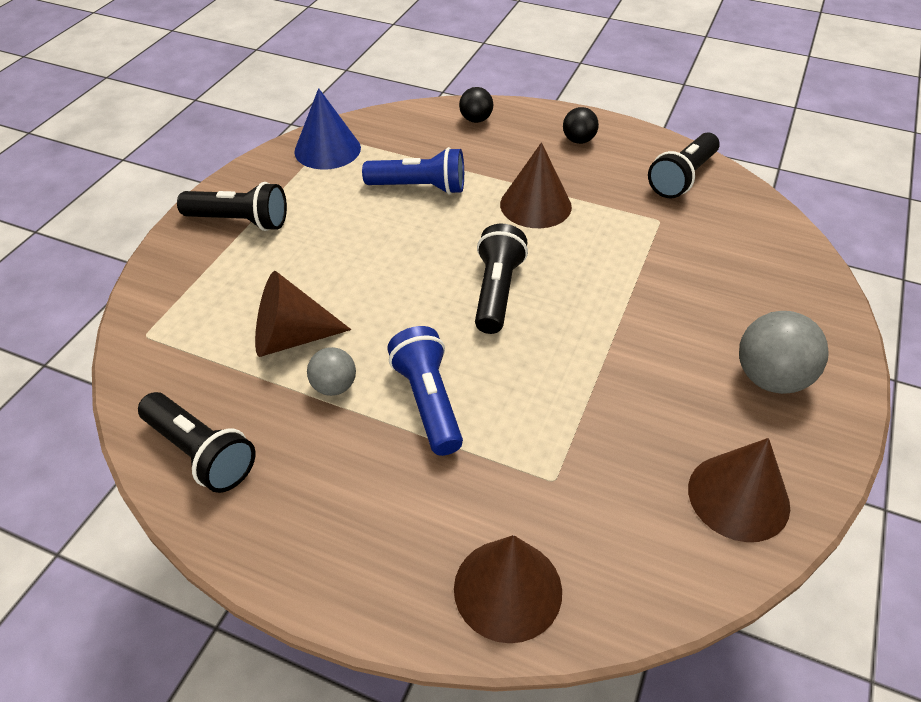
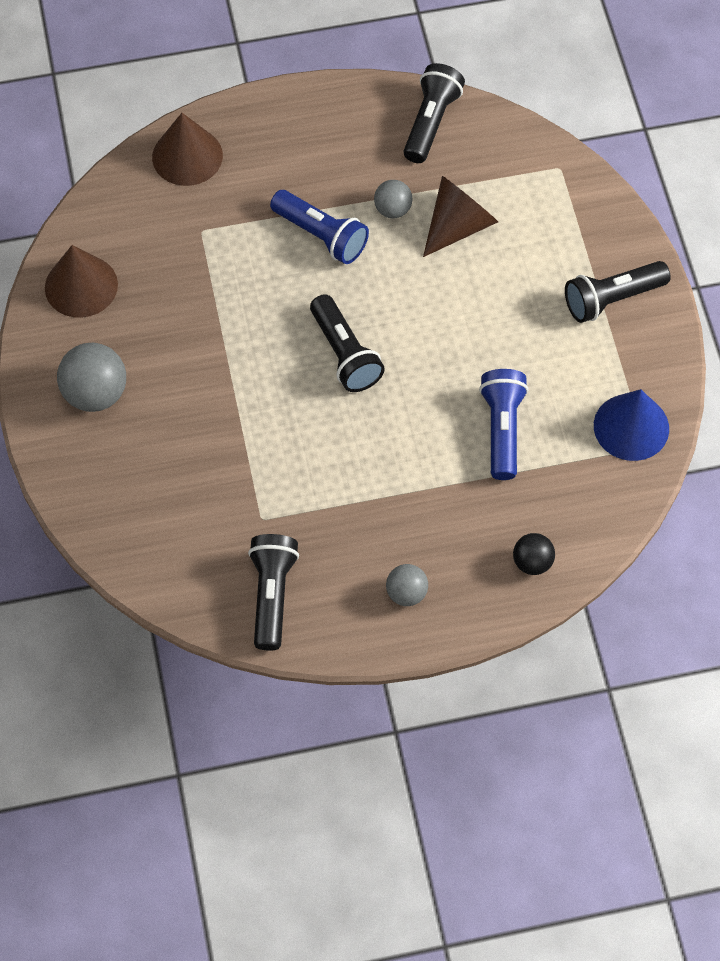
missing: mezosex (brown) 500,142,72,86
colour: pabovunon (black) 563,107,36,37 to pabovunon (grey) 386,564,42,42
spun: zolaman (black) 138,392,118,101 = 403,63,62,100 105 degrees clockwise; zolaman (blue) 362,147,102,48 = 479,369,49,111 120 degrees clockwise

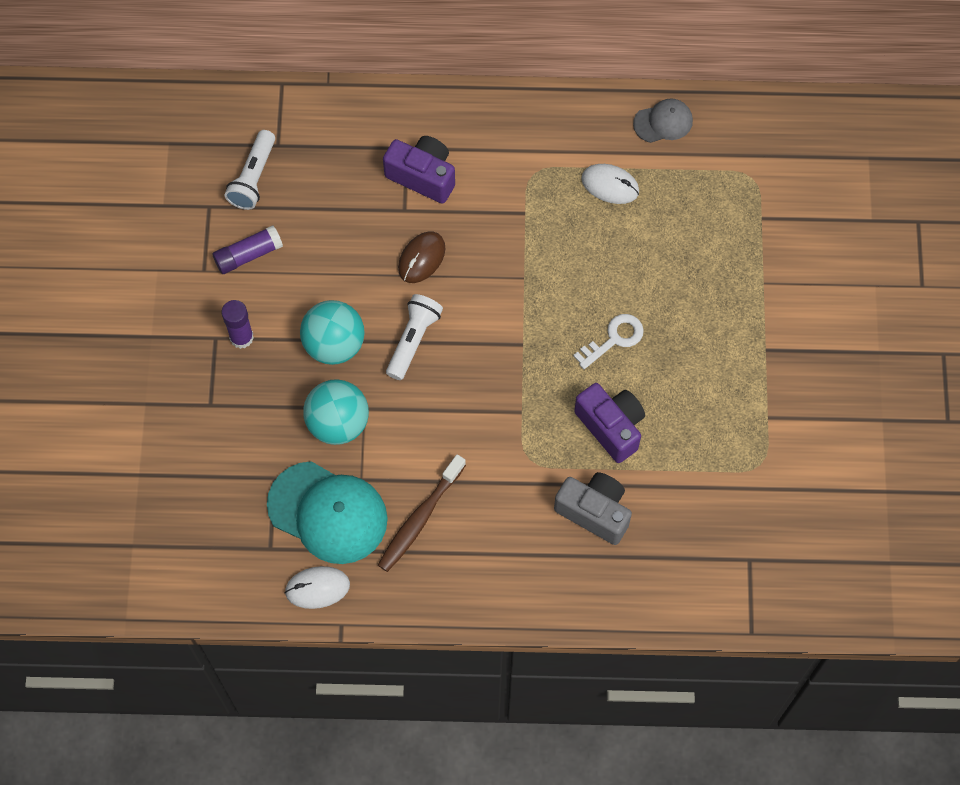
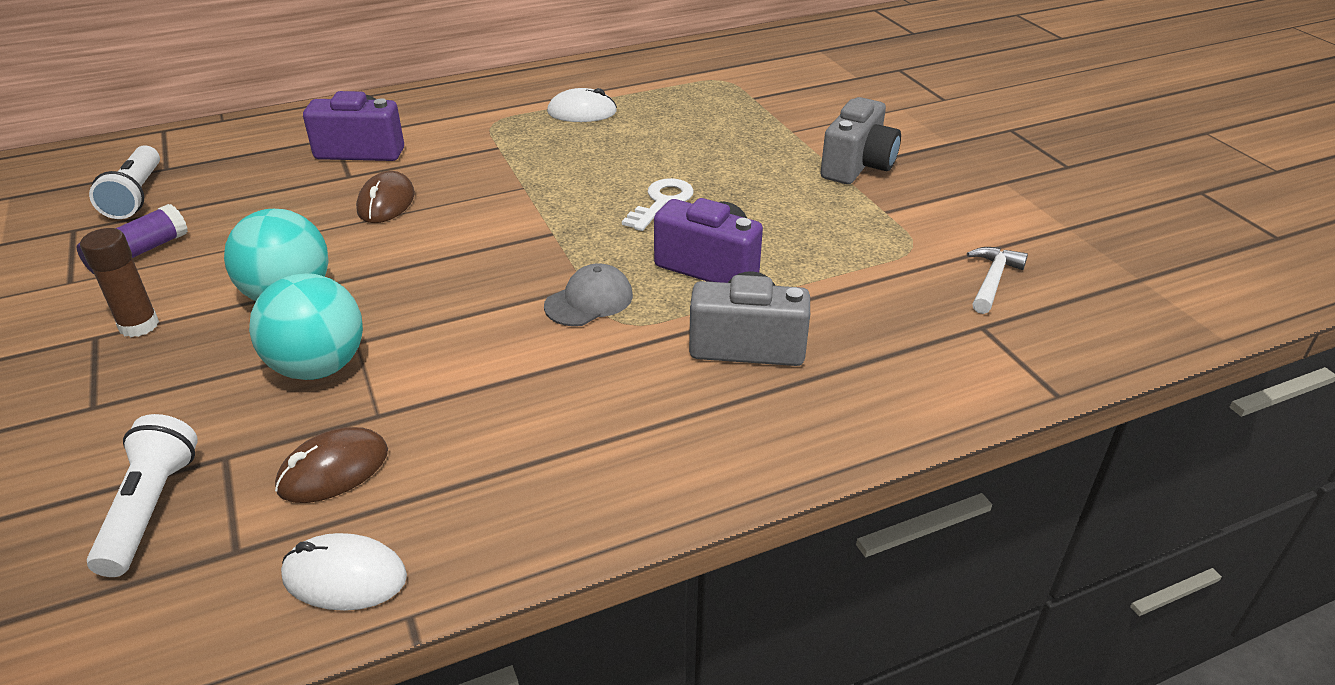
missing: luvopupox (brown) 378,454,88,118
appeared: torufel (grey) 820,97,81,87; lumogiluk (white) 967,247,61,67
relocated: zolaman (white) 386,294,57,86 to 87,414,111,163; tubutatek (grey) 633,98,60,45 to 544,263,89,63
exchanged: tubutatek (turquoise) 267,461,121,103 to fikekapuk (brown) 275,427,113,76
colour: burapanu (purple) 221,300,33,49 to burapanu (brown) 80,228,79,109
spun: fikekapuk (white) 285,566,65,43 = 281,533,126,78 45 degrees clockwise

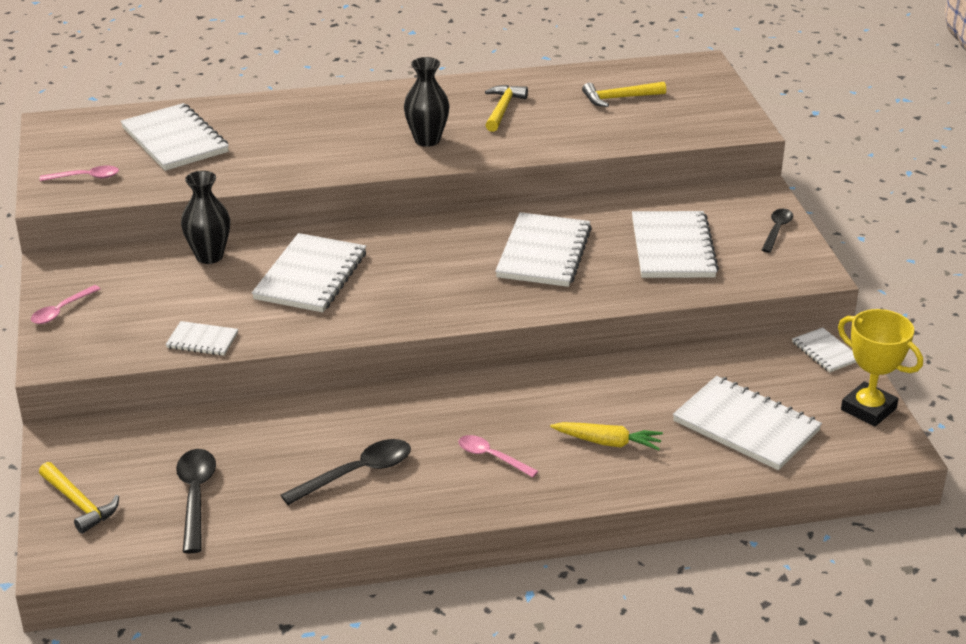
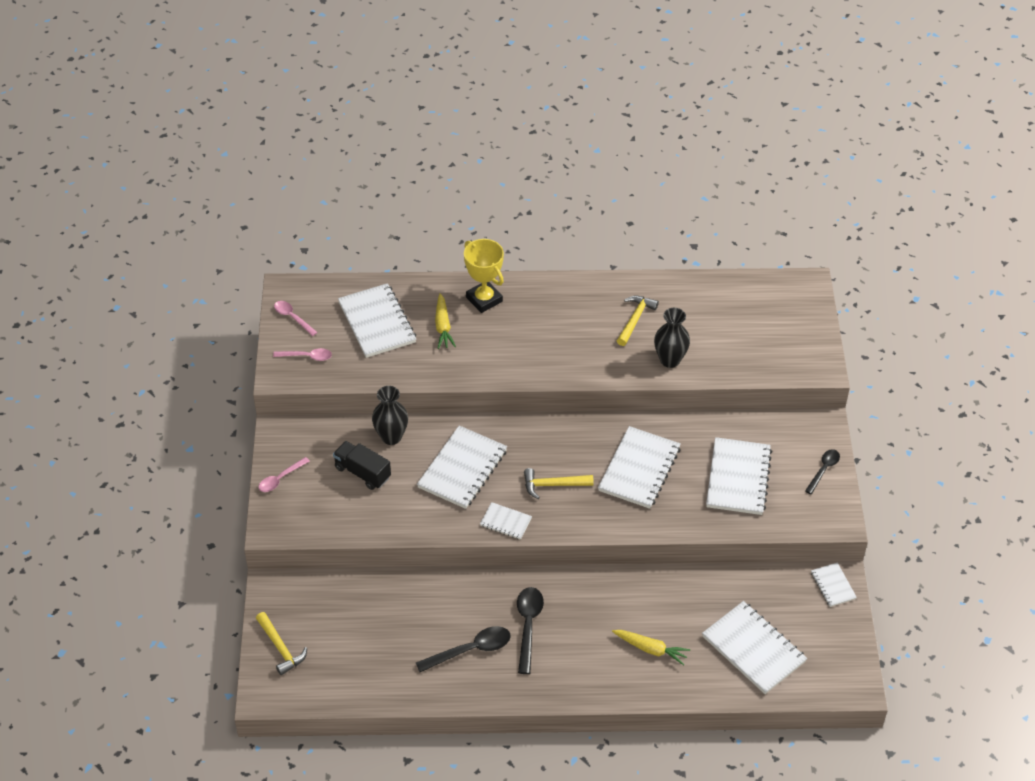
appeared: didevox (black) 333,441,58,49; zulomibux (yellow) 435,293,21,56
relocated: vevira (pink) 459,435,79,42 to 274,301,44,35; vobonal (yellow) 838,309,85,118 to 464,239,40,74; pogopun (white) 165,321,73,35 to 480,502,52,38; vevira (black) 176,449,40,104 to 517,587,27,87; lumogiluk (yellow) 582,82,84,25 to 524,468,69,31; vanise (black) 404,57,46,90 to 654,308,36,60

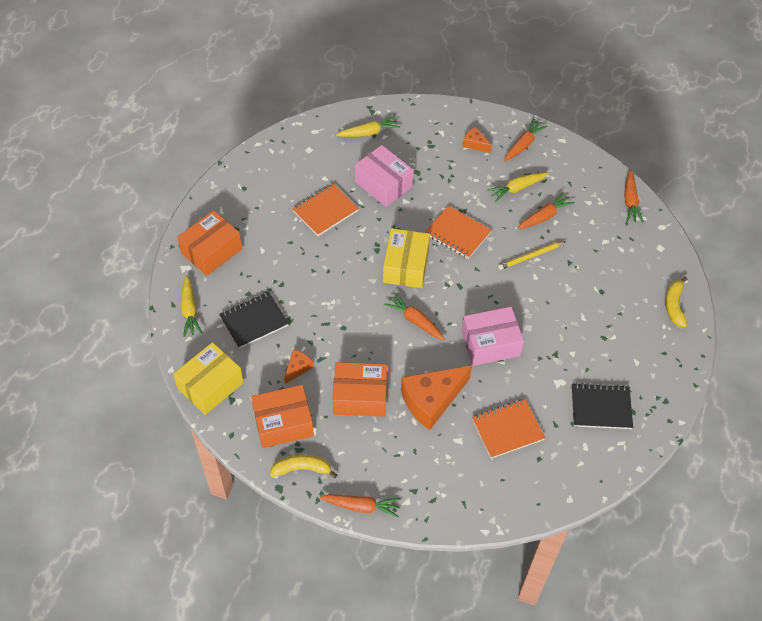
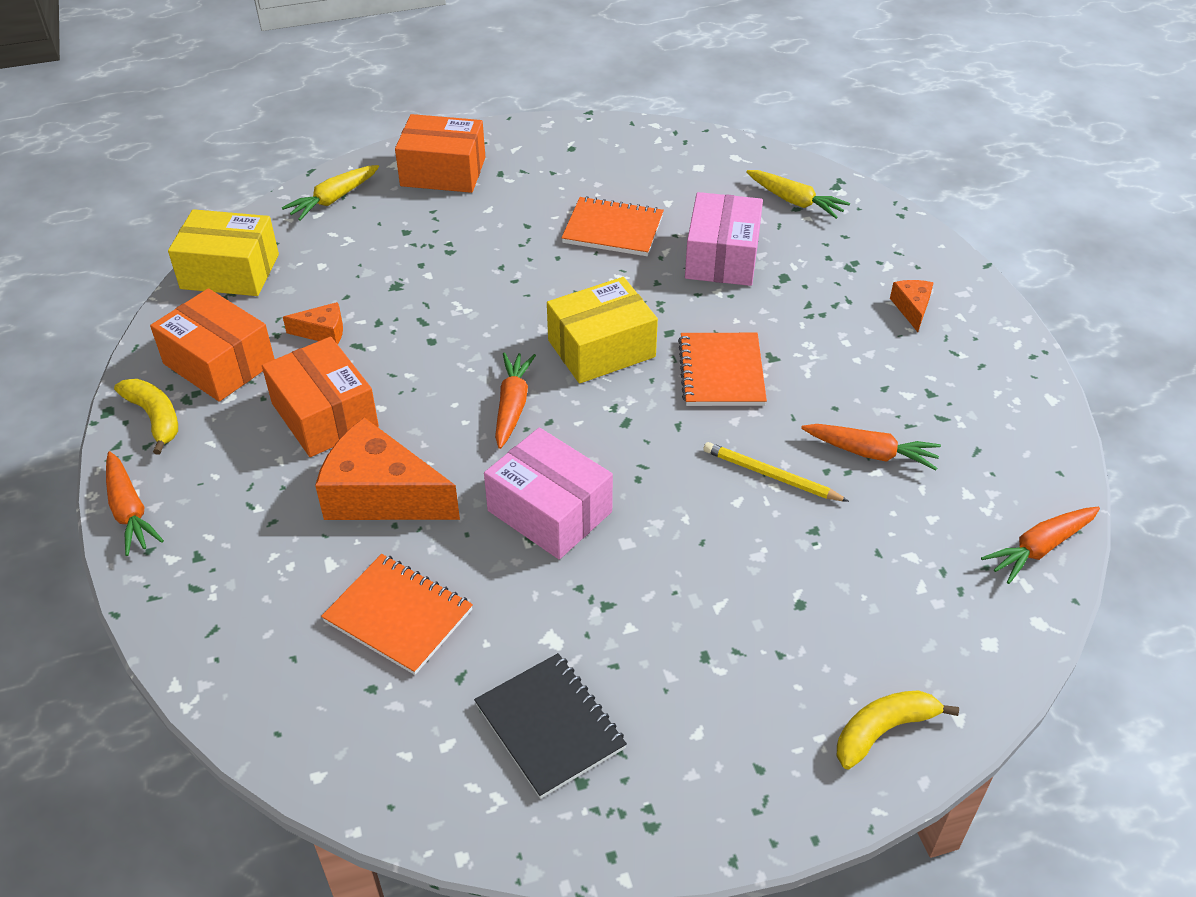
missing: pogopun (black) 219,292,70,56; zulomibux (yellow) 487,173,62,29; zulomibux (orange) 504,119,43,42

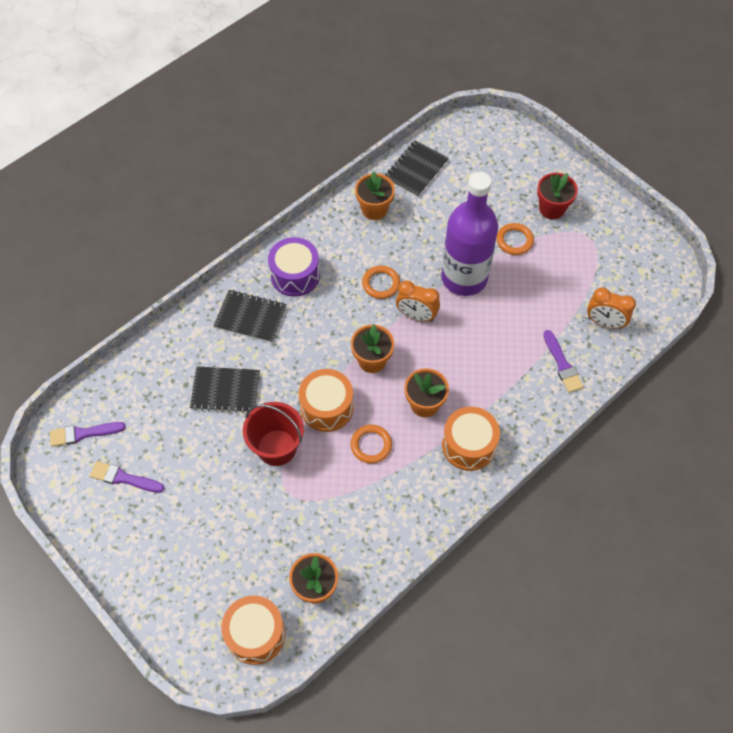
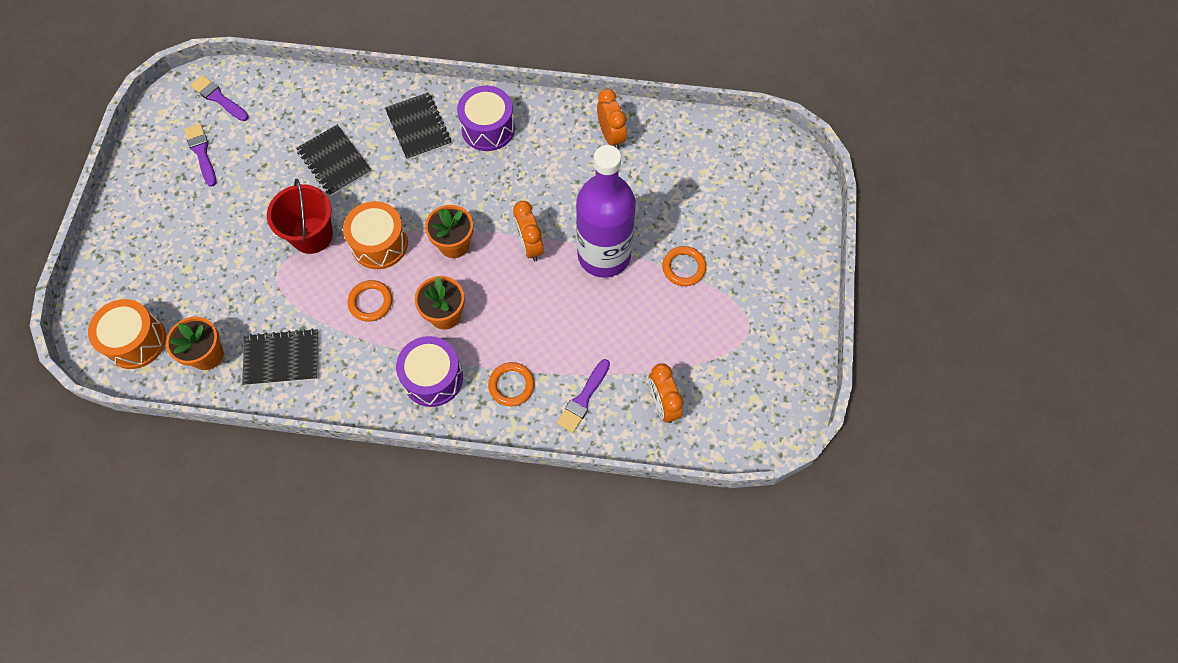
missing: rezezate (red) 537,173,41,46
relocated: pogopun (black) 385,140,64,58 to 242,329,76,57; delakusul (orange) 362,266,38,33 to 488,362,47,44
exchanged: rezezate (orange) 355,171,40,49 to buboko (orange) 597,89,30,61
colour: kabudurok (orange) 442,407,58,64 to kabudurok (purple) 396,336,67,71

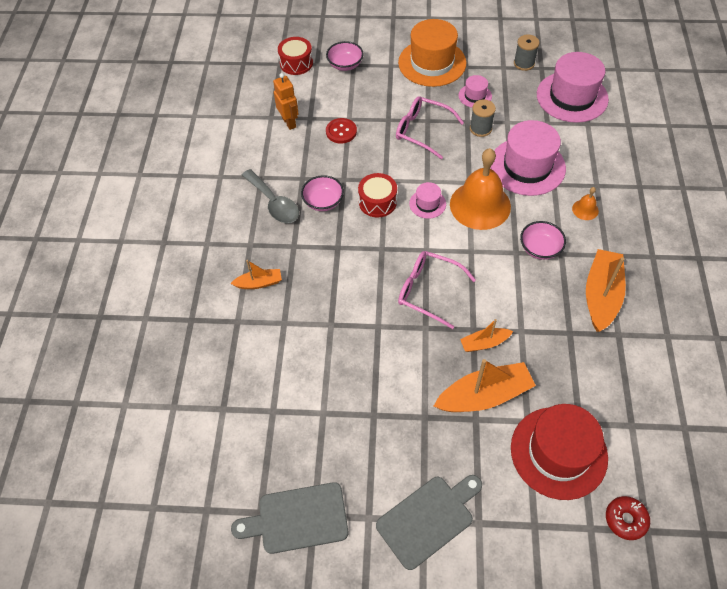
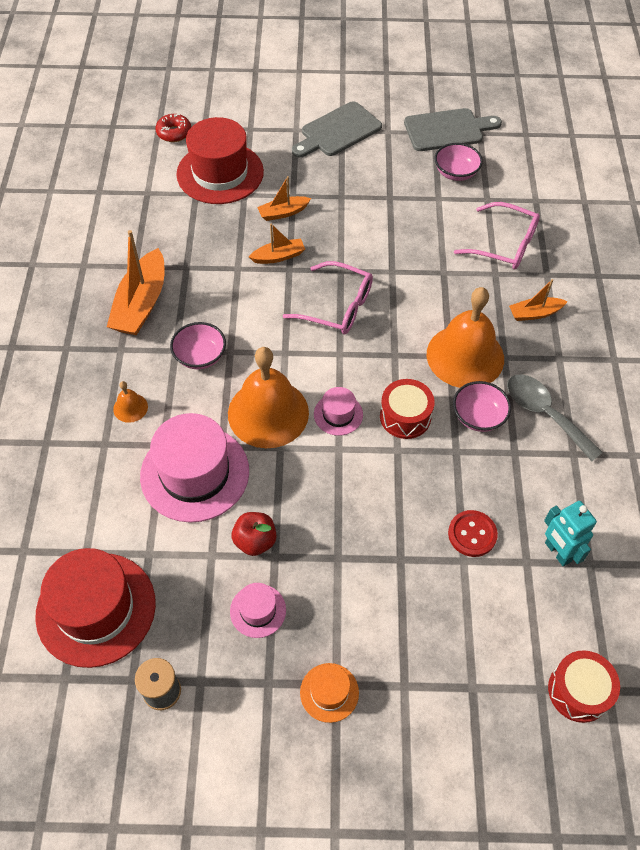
appeared: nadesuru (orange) 427,287,77,101
relocated: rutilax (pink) 326,41,38,30 to 435,143,48,38; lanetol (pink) 396,96,68,63 to 454,202,86,68
exchanged: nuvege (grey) 470,100,26,37 to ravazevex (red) 232,512,45,44
colour: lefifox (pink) 537,52,72,71 to lefifox (red) 35,548,121,120; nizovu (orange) 273,73,26,57 to nizovu (turquoise) 544,501,53,65
size: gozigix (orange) 434,359,102,53 = 257,176,54,45 x0.54; lefifox (orange) 398,19,68,68 = 300,663,59,60 x0.47

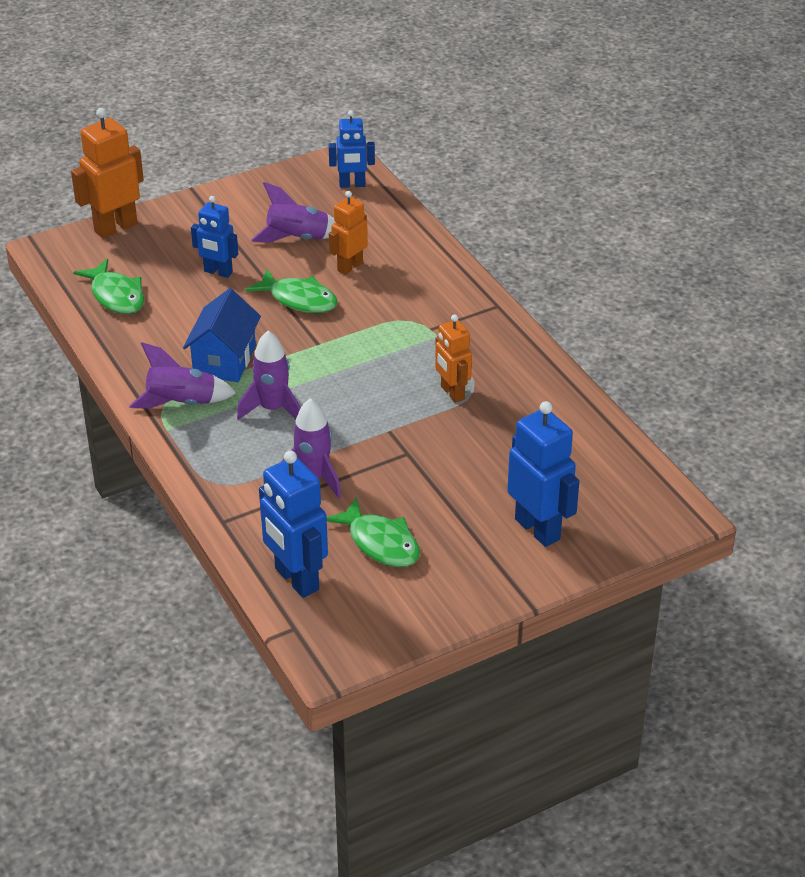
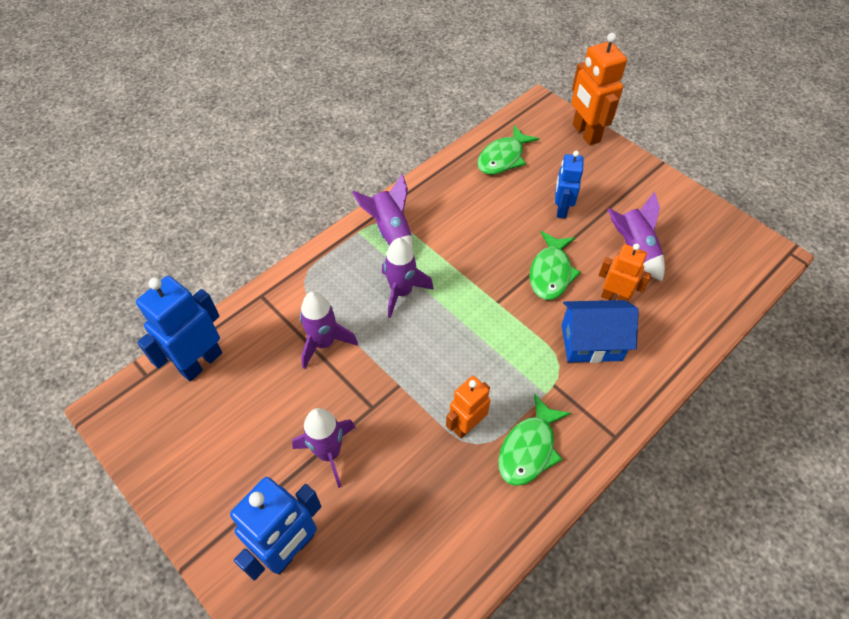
missing: nizovu (blue) 329,110,46,78
appeared: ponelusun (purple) 292,408,63,80
relocated: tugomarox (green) 327,497,93,70 to 498,394,73,92; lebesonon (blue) 183,288,78,94 to 562,300,77,63
spun: nizovu (orange) 71,108,73,130 = 571,33,56,112 150 degrees counterclockwise

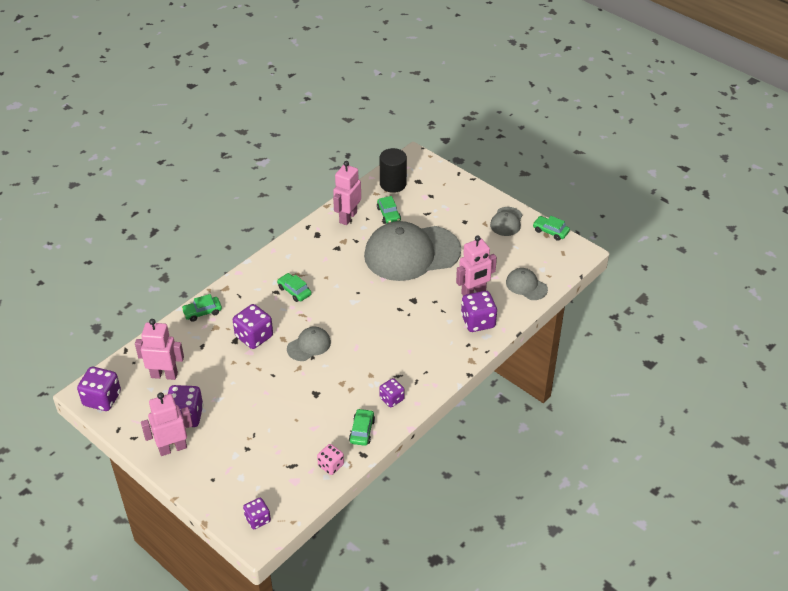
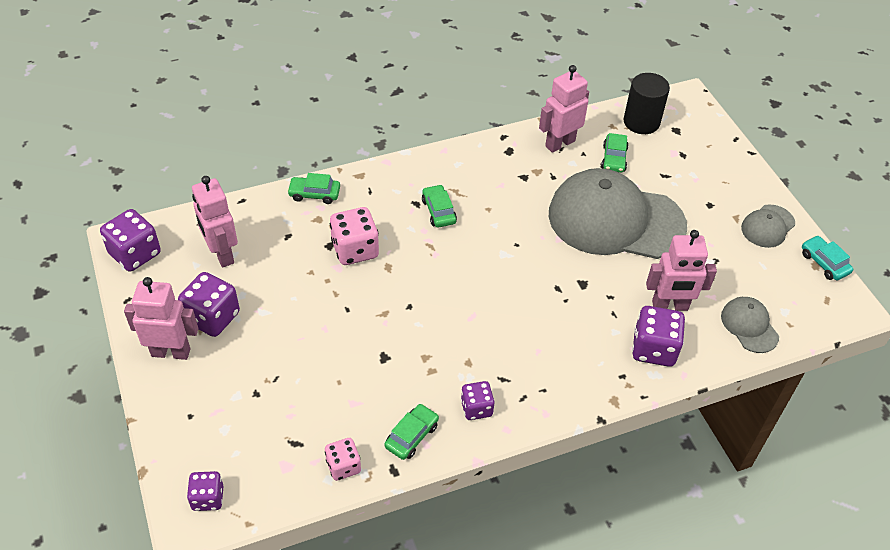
missing: tubutatek (grey) 287,327,44,34
colour: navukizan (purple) 233,304,40,45 to navukizan (pink) 330,207,49,58; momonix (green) 533,216,37,25 to momonix (turquoise) 802,235,51,46
spun: nizovu (pink) 135,319,49,61 = 192,176,46,91 150 degrees counterclockwise

